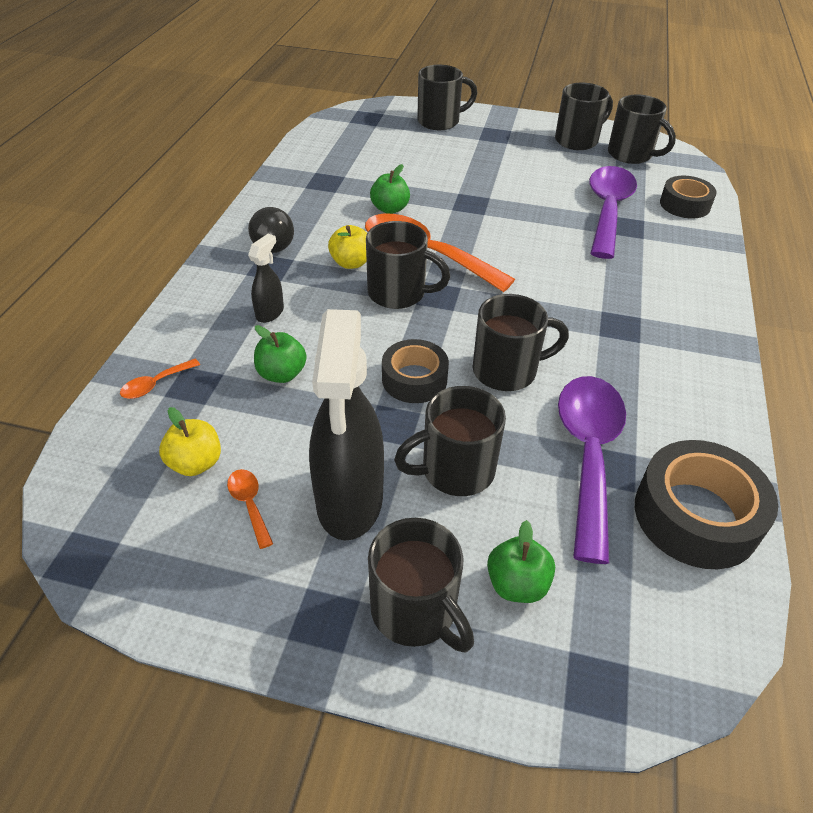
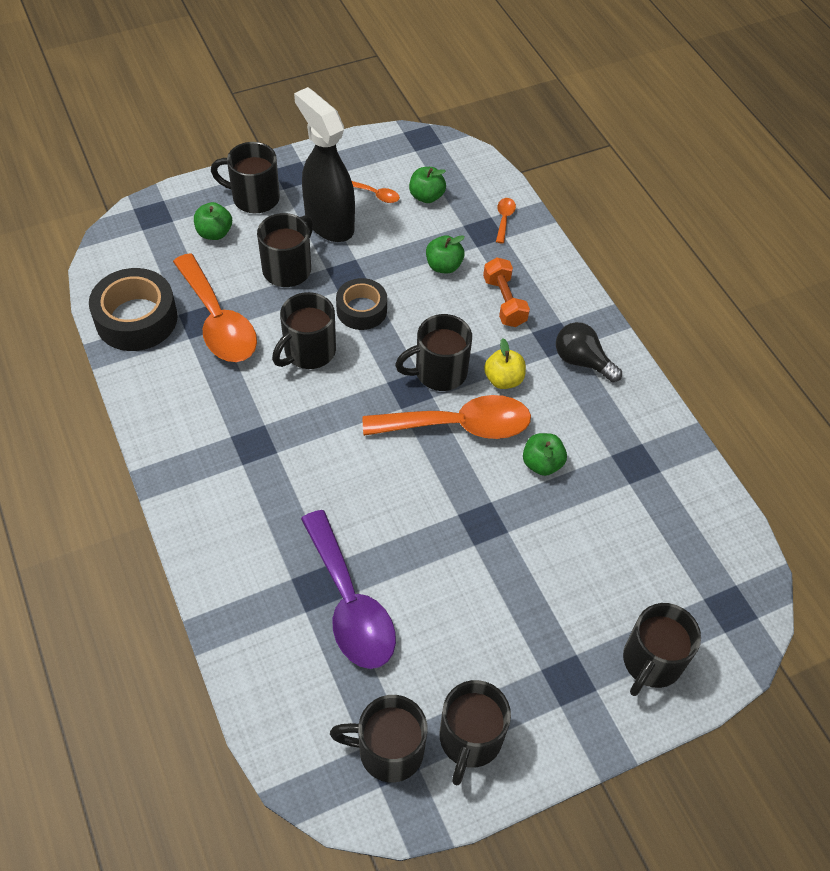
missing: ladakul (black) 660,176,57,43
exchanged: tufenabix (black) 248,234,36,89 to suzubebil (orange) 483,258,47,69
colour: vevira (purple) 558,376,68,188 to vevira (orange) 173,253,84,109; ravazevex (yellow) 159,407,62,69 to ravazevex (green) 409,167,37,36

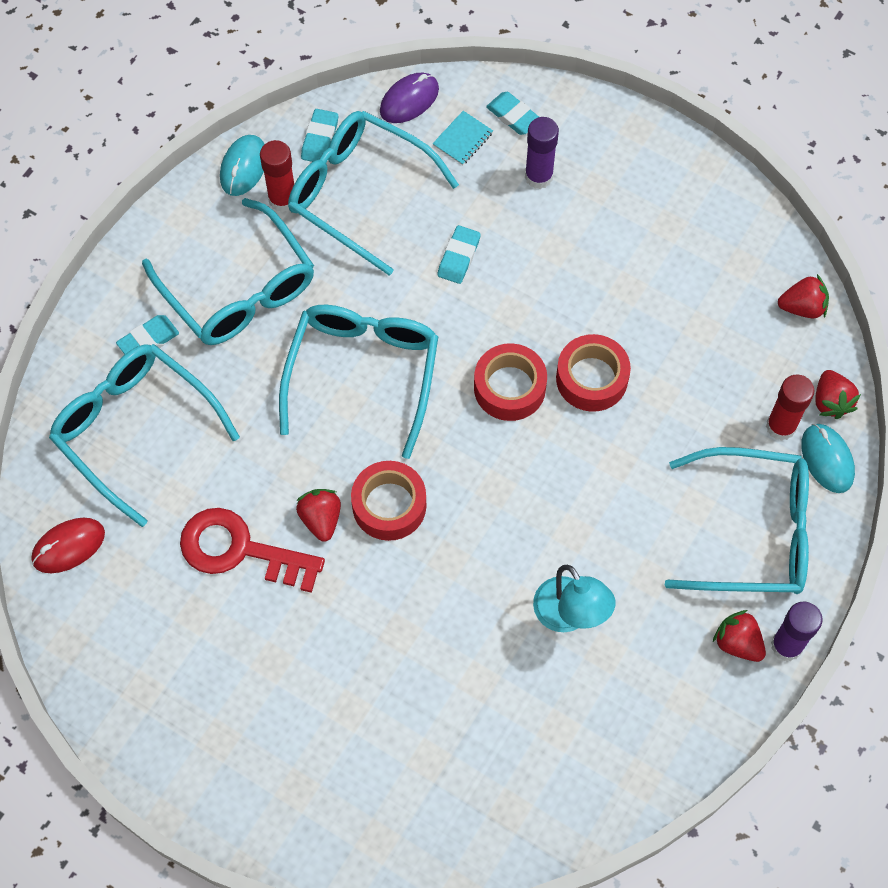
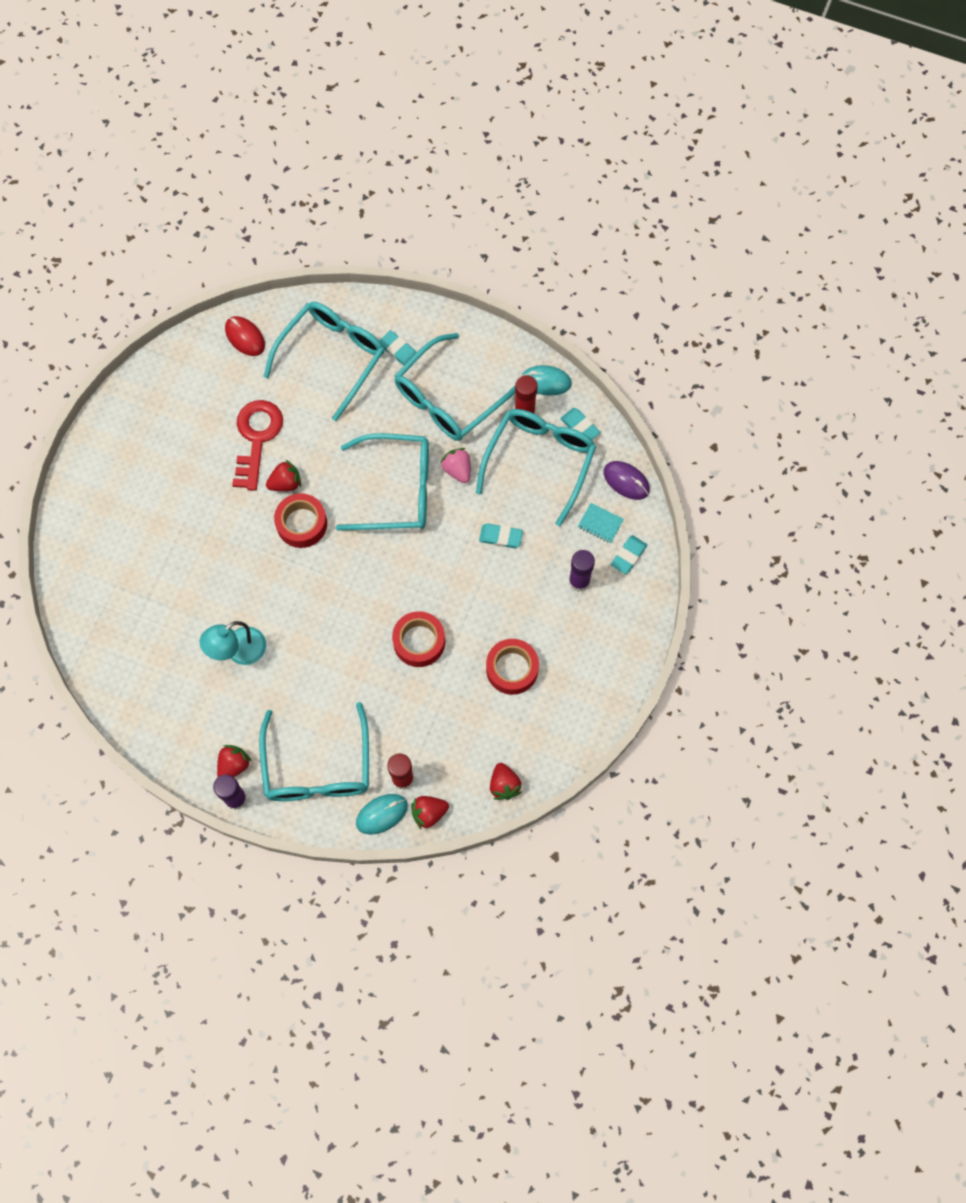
appeared: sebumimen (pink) 440,448,31,35
relocated: ladakul (red) 474,343,73,78 to 486,639,53,56
spun: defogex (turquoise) 301,109,37,53 = 560,408,41,32 45 degrees clockwise

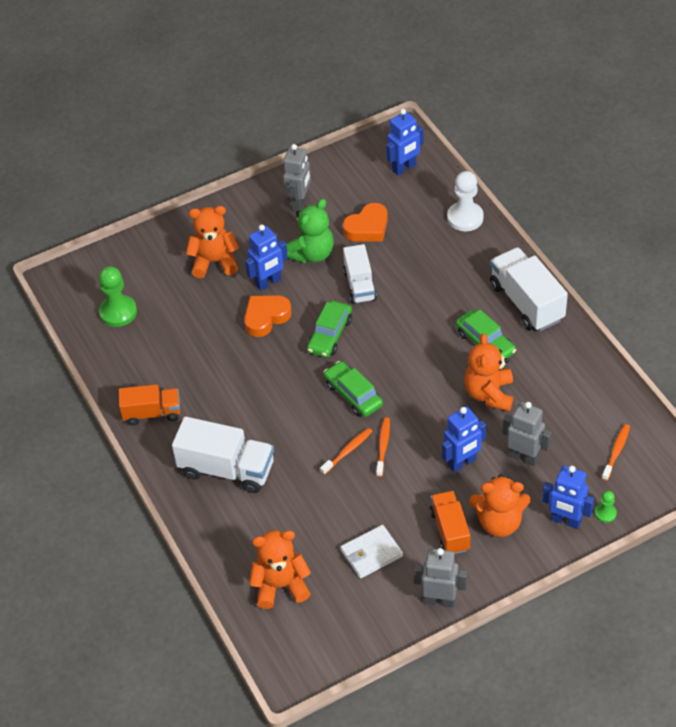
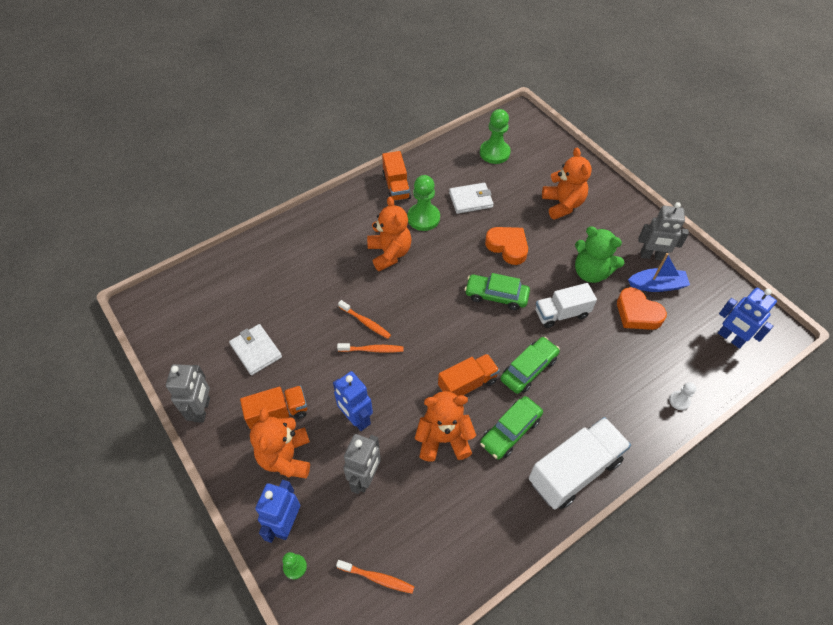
missing: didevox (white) 172,417,102,76; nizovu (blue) 245,225,43,66
appeared: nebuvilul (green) 407,175,33,56; didevox (orange) 438,354,62,42; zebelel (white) 449,183,45,31; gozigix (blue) 628,253,62,39
relocated: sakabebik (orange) 249,530,62,79 to 367,197,45,74; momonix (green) 324,361,59,56 to 500,337,60,57
size: nebuvilul (white) 447,171,37,60 = 669,382,27,28 x0.51

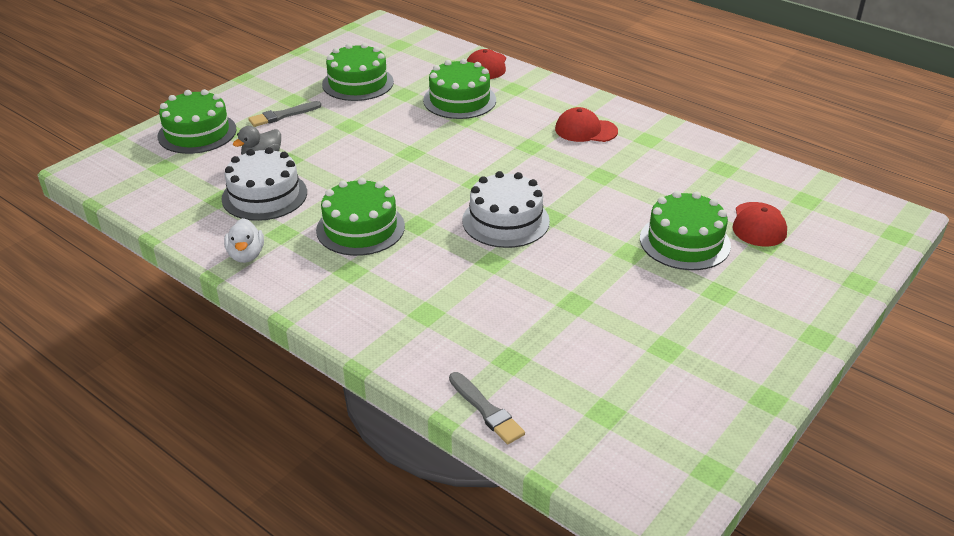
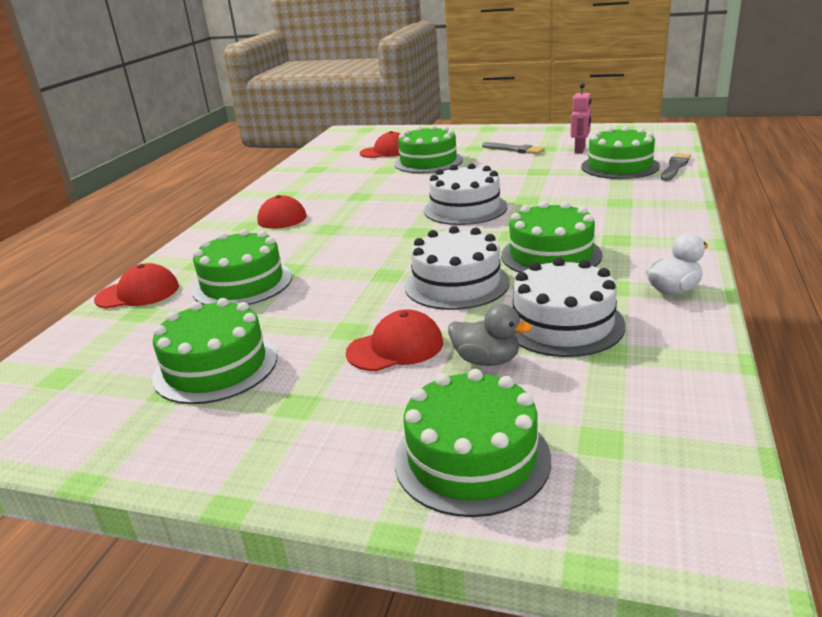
appeared: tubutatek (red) 346,309,97,62; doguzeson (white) 404,226,106,84; nizovu (pink) 571,83,20,71; doguzeson (green) 581,126,79,53
relocated: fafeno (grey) 248,101,73,26 to 482,142,63,12

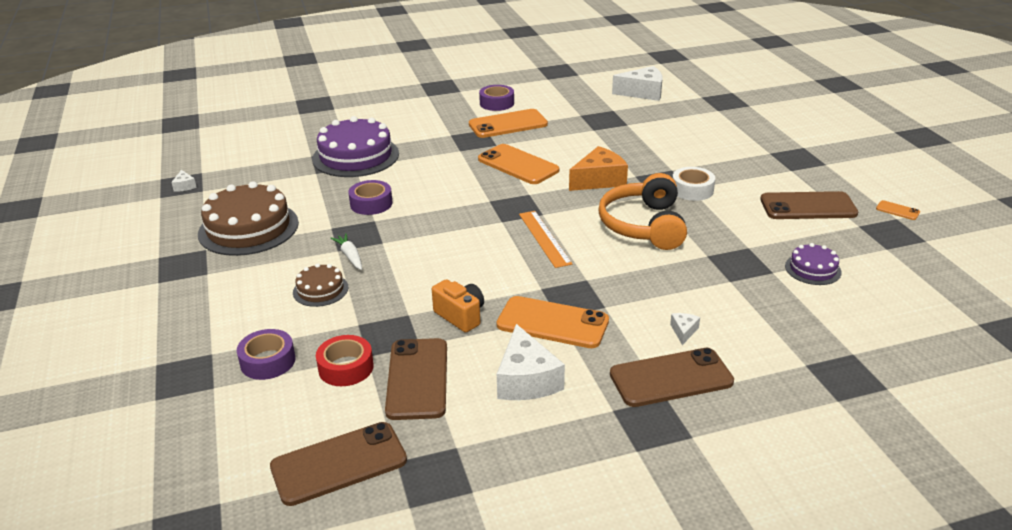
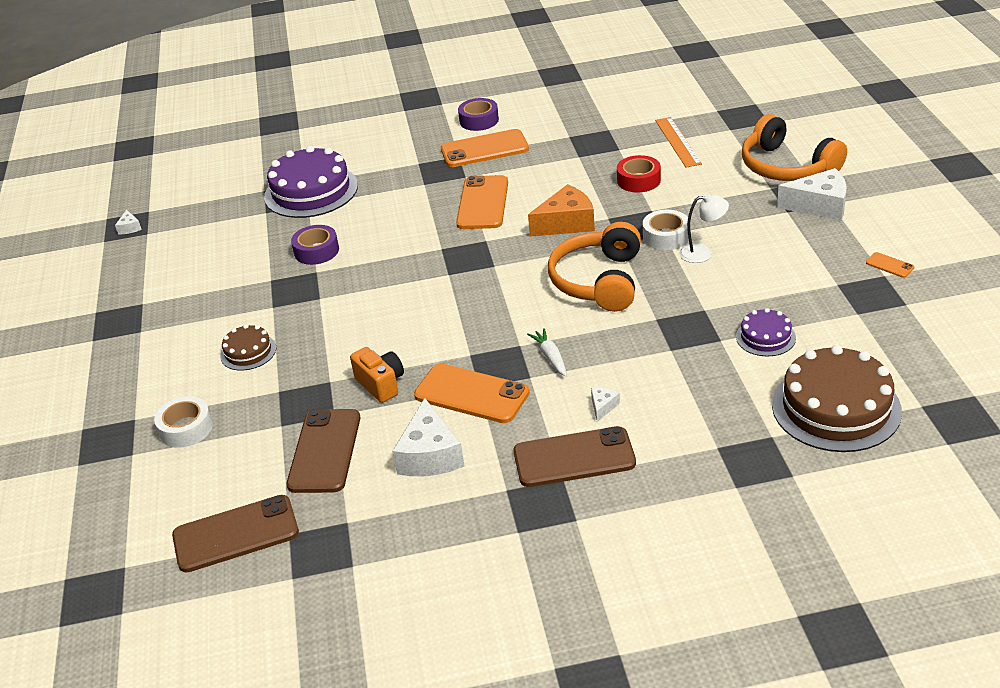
missing: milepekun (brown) 760,191,98,28
appeared: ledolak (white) 679,193,50,70; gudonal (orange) 742,114,105,67
relocated: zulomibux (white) 330,233,32,37 to 527,328,40,49; ladakul (red) 316,335,58,51 to 617,155,44,38; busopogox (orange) 519,211,53,57 to 655,117,47,51; doguzeson (brown) 198,181,101,75 to 772,345,130,107; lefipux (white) 612,66,50,35 to 777,168,70,53
colour: ladakul (purple) 237,329,58,51 to ladakul (white) 154,396,59,52
spun: milepekun (orange) 478,144,81,40 = 456,175,52,54 45 degrees clockwise

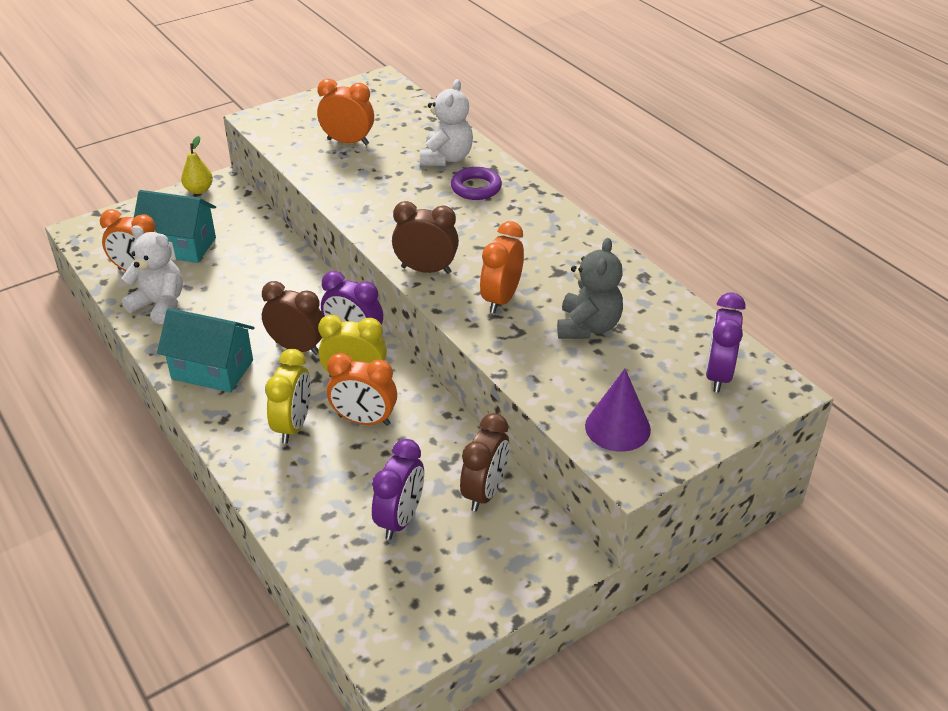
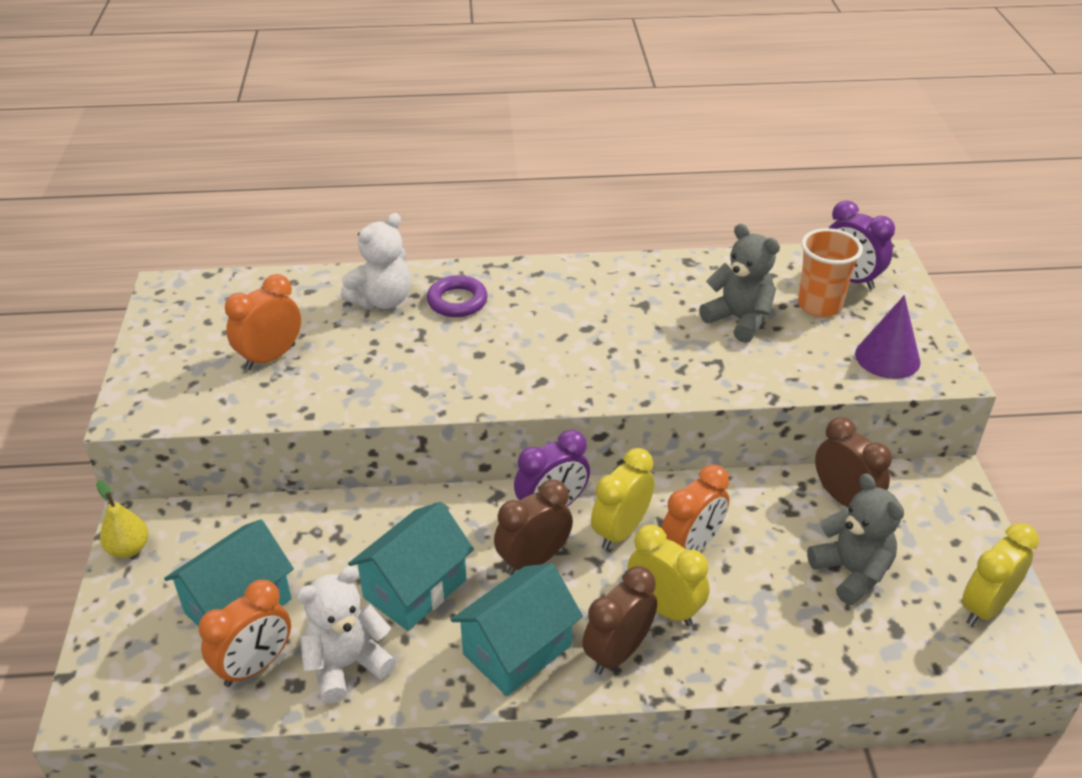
missing: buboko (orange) 480,221,44,92
appeared: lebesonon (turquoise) 348,502,126,129; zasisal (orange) 798,228,65,90; buboko (yellow) 962,523,77,103
relocated: buboko (brown) 392,201,67,73 to 582,566,75,108
exchanged: buboko (purple) 372,439,52,101 to sakabebik (grey) 807,473,97,132
spun: sakabebik (white) 420,79,53,87 = 341,213,70,96 90 degrees clockwise

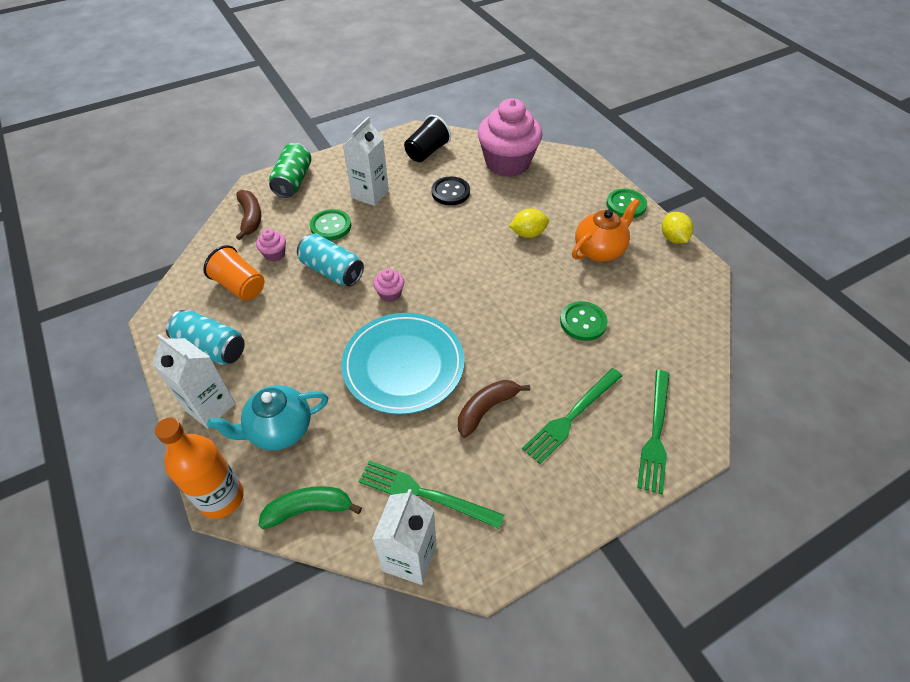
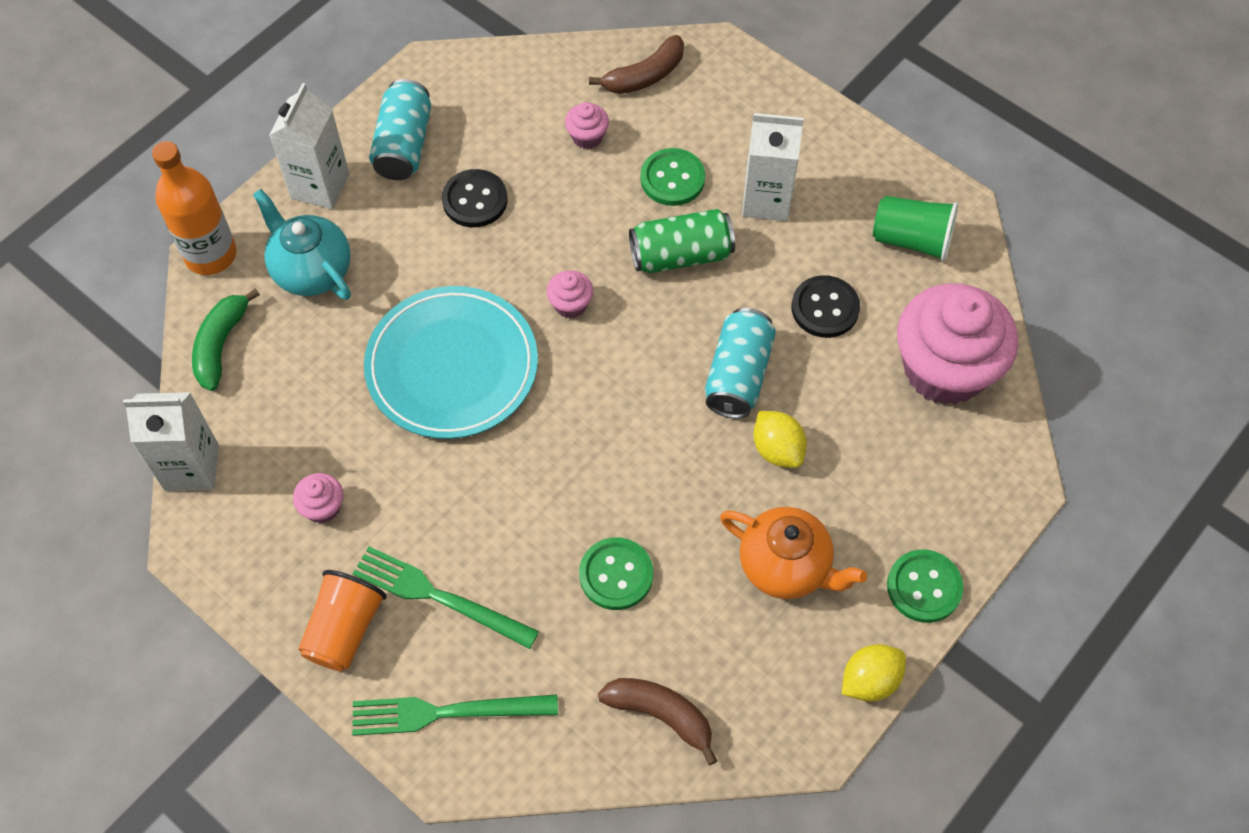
missing: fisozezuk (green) 359,460,145,69
appeared: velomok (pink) 293,473,50,50; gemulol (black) 442,169,66,58
relocated: zasisal (orange) 203,245,61,56 to 298,570,89,101; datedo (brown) 458,380,72,58 to 598,678,119,87; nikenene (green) 269,143,43,55 to 629,209,106,64; nikenene (turquoise) 297,233,67,53 to 705,308,71,110
colour: zasisal (black) 404,115,47,47 to zasisal (green) 873,196,85,66
spun: datedo (green) 258,486,104,43 = 192,288,68,103 135 degrees counterclockwise

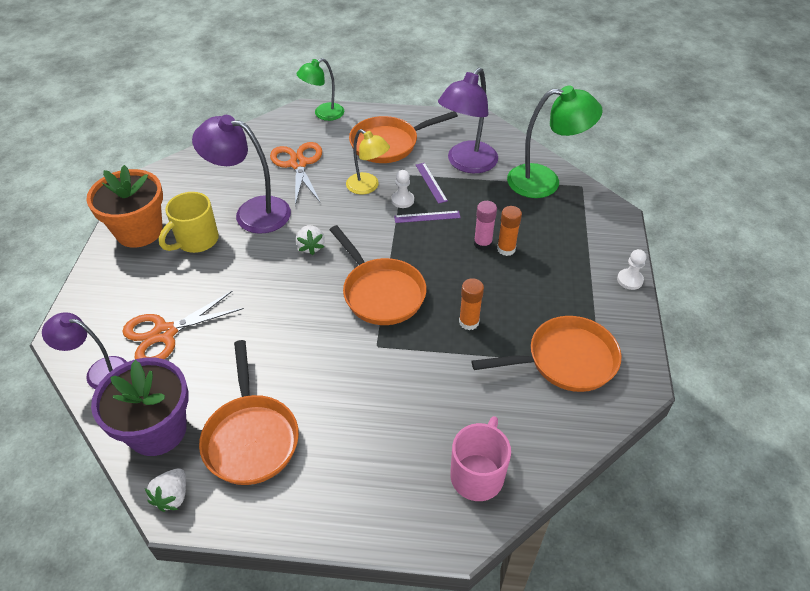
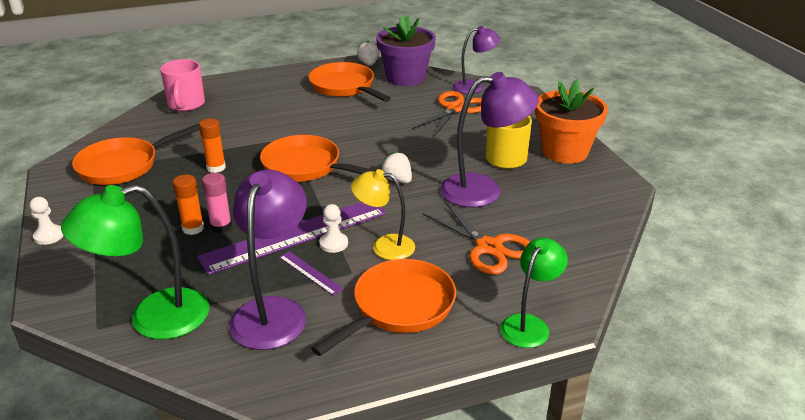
size: busopogox (purple) 394,211,67,12 = 197,202,189,73 x2.43

